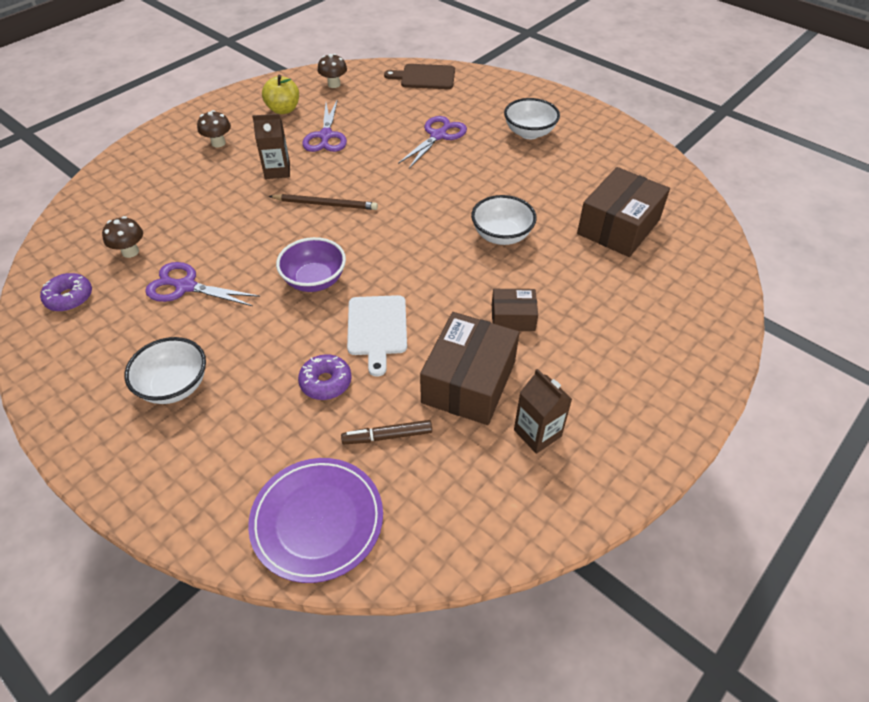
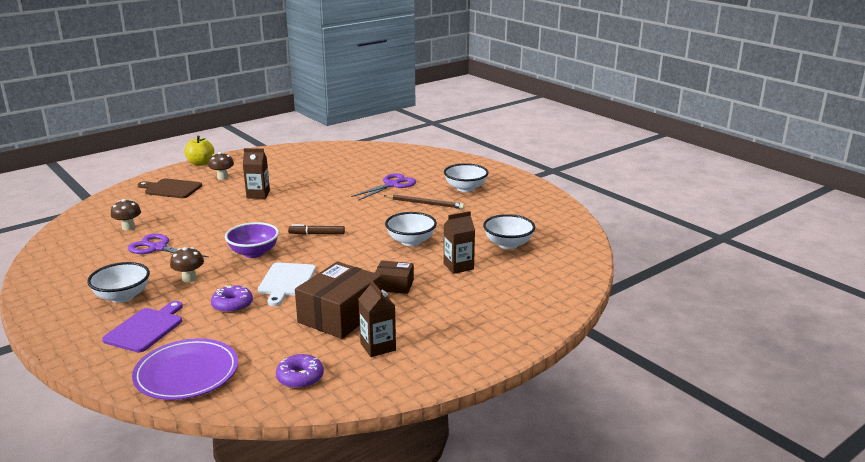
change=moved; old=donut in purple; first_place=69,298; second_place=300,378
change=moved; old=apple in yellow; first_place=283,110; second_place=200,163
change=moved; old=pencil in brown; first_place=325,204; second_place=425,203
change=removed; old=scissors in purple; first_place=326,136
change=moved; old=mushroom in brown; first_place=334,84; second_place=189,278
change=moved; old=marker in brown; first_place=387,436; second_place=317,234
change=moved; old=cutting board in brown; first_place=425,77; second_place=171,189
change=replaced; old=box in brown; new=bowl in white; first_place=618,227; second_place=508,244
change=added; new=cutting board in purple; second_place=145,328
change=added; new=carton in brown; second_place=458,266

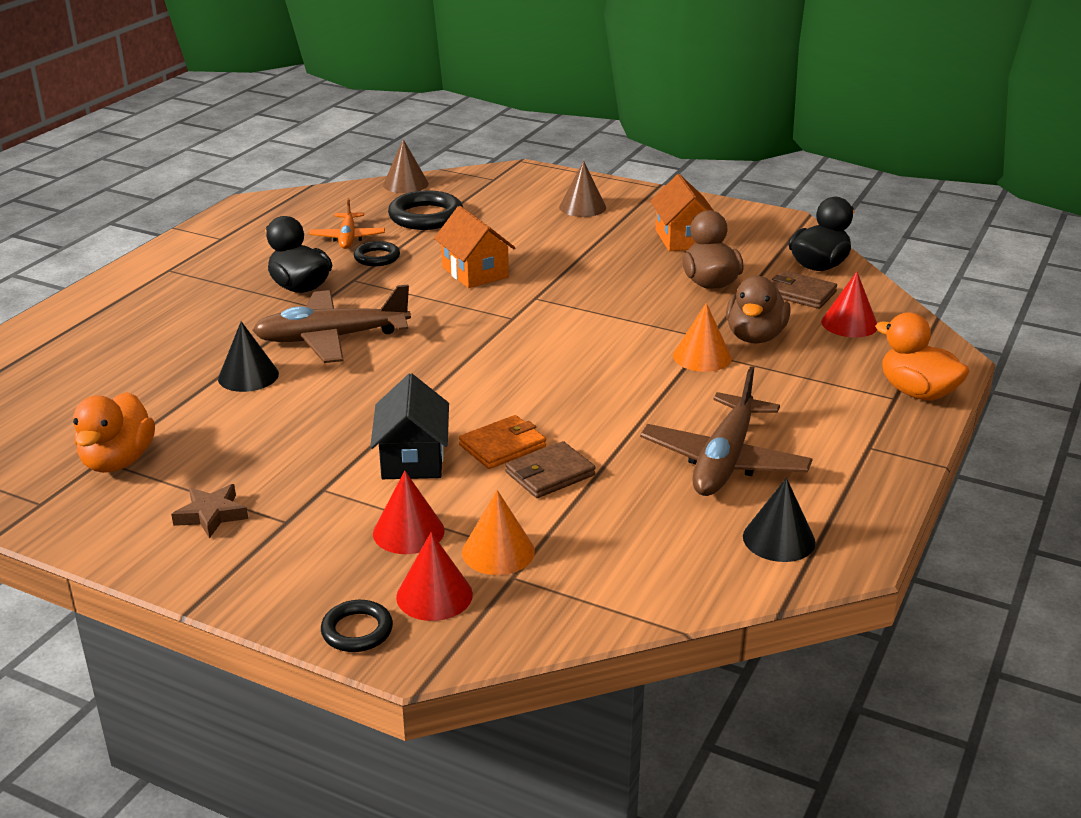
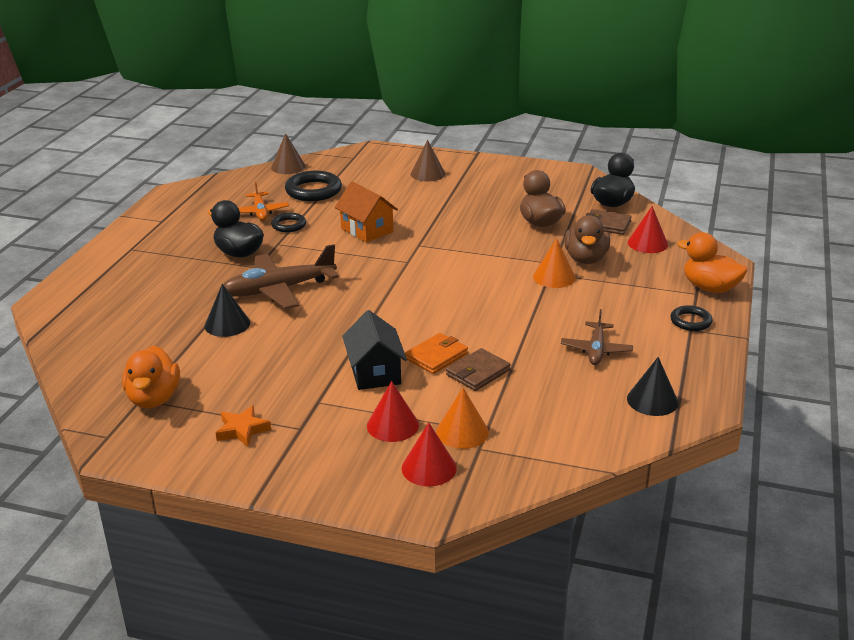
change=recoloured; old=star in brown; new=star in orange; first_place=211,515; second_place=242,430
change=moved; old=ring in black; first_place=357,631; second_place=690,321
change=resized; old=plane in brown; first_place=724,461; second_place=596,350; factor=0.59
change=removed; old=house in orange; first_place=683,239

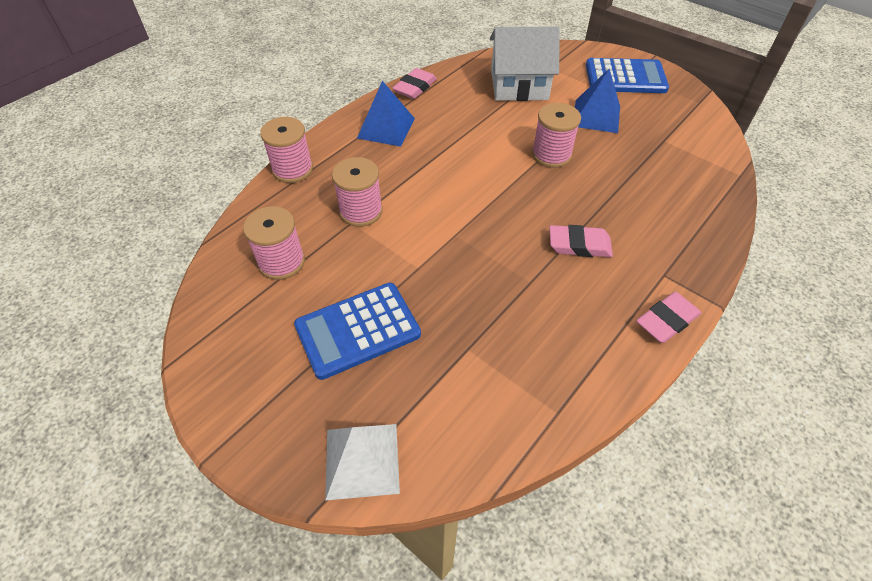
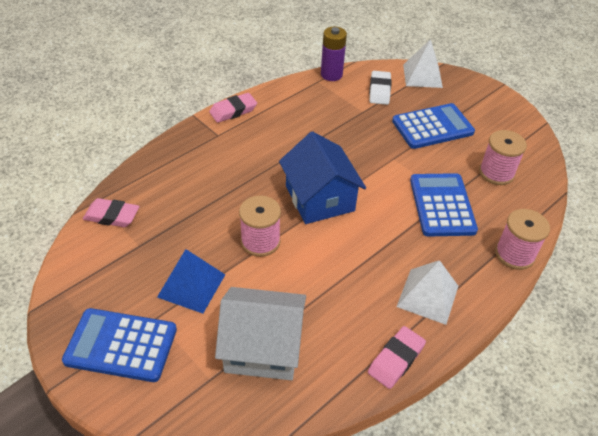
change=replaced; old=spool in pink; new=calculator in blue; first_place=361,211; second_place=442,205
change=recoloured; old=pyramid in blue; new=pyramid in white; first_place=386,128; second_place=427,296
change=moved; old=eraser in pink; first_place=579,245; second_place=112,216
change=added; new=house in blue; second_place=319,198
change=added; new=battery in purple; second_place=331,75
change=added; new=eraser in white; second_place=379,91

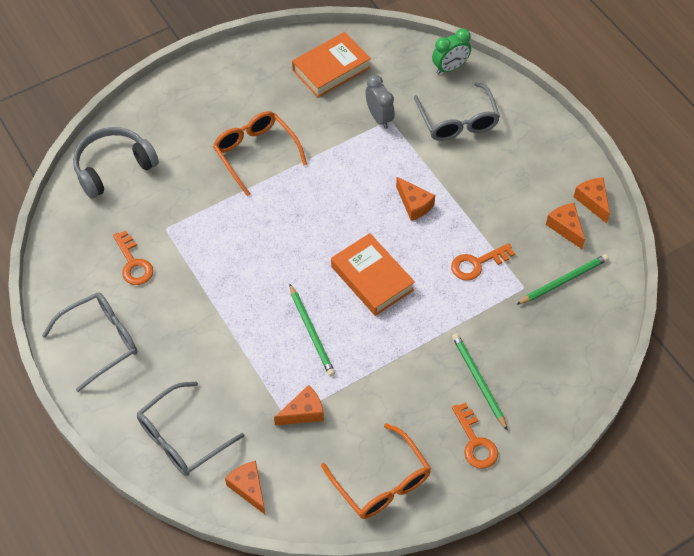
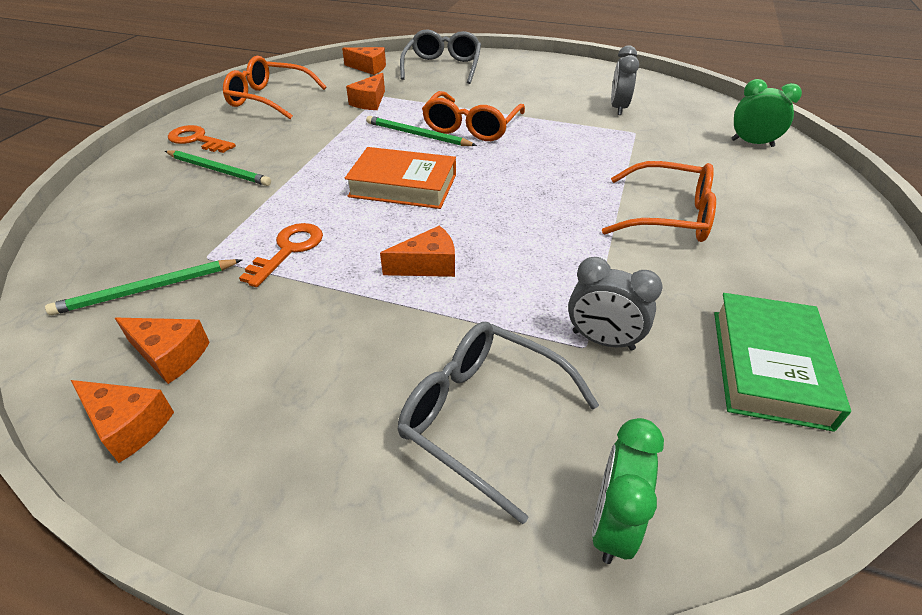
change=removed; old=glasses in grey; first_place=100,342
change=replaced; old=headphones in grey; new=clock in green; first_place=113,167; second_place=752,143
change=replaced; old=key in orange; new=clock in grey; first_place=133,263; second_place=618,108
change=recoloured; old=book in orange; new=book in green; first_place=331,69; second_place=768,366
change=turned; old=cheese in orange; first_place=414,204; second_place=428,265; degrees=150
change=turned; old=pencil in green; first_place=563,281; second_place=147,289; degrees=45
change=added; new=glasses in orange; second_place=472,126

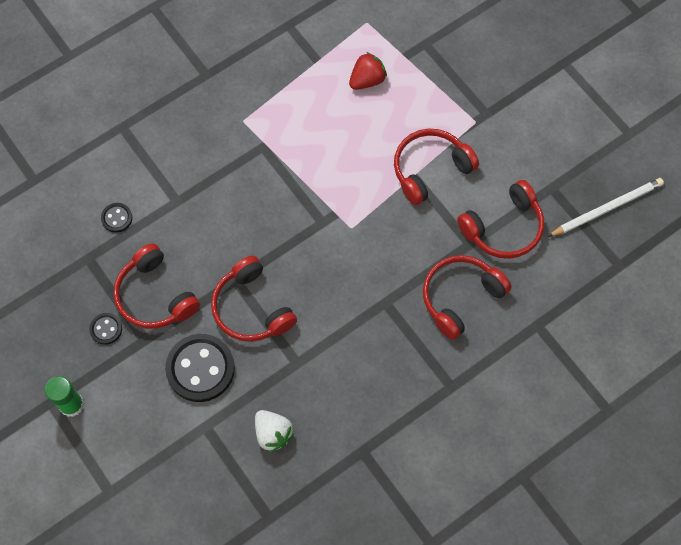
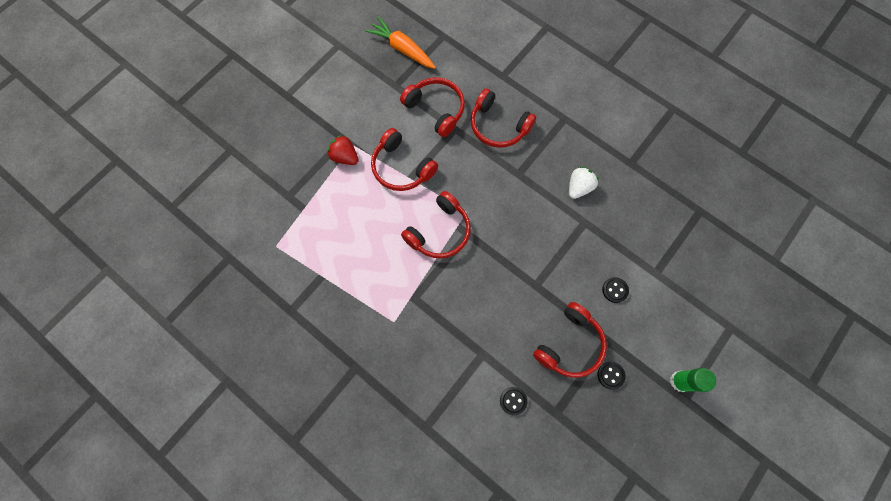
change=resized; old=button in black; first_place=200,369; second_place=615,290; factor=0.48
change=moved; old=headphones in red; first_place=251,308; second_place=439,232
change=moved; old=strawberry in white; first_place=273,434; second_place=579,187
change=moved; old=strawberry in red; first_place=367,80; second_place=345,157
change=replaced; old=pencil in white; new=carrot in orange; first_place=607,208; second_place=402,49

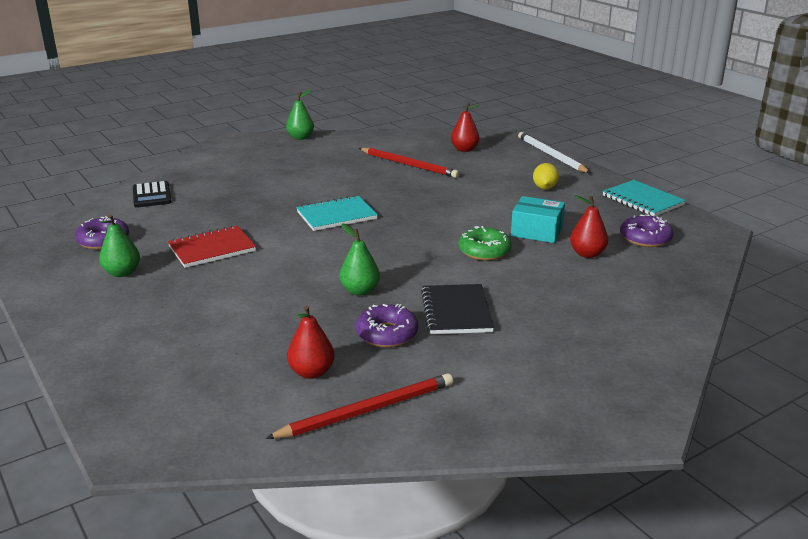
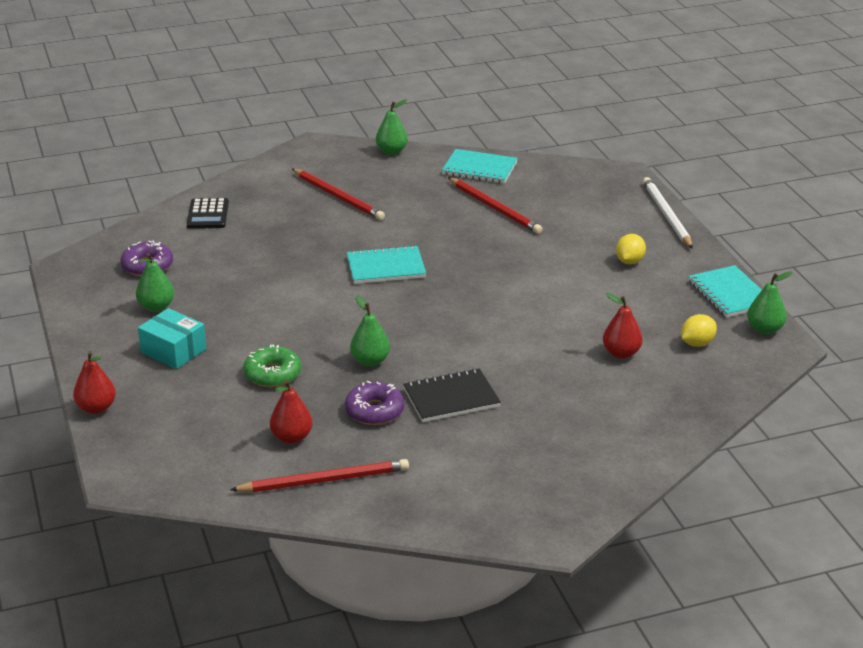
change=removed; old=notebook in red; first_place=212,249
change=turned; old=notebook in black; first_place=456,311; second_place=451,398; degrees=60
change=moved; old=pear in red; first_place=464,149; second_place=96,408
change=moved; old=donut in green; first_place=484,251; second_place=272,374
change=moved; old=box in turquoise; first_place=536,231; second_place=173,351
change=replaced; old=donut in purple; new=lemon in yellow; first_place=645,238; second_place=697,343
change=added; new=pencil in red; second_place=338,197
change=added; new=notebook in turquoise; second_place=479,168
change=added; new=pear in green; second_place=764,329

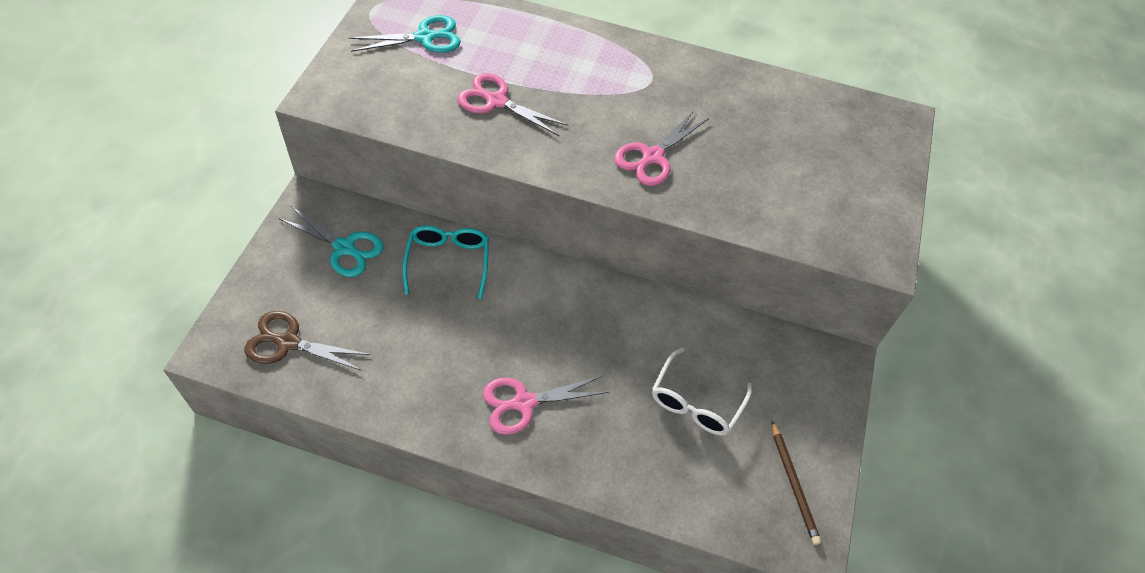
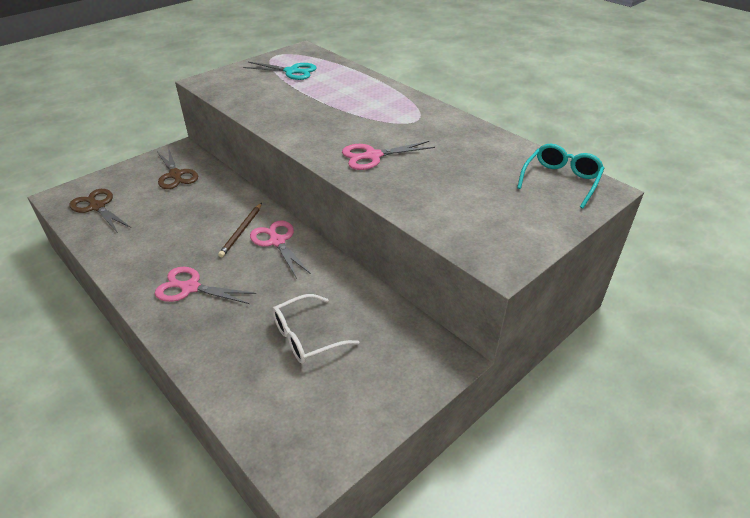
change=recoloured; old=scissors in turquoise; new=scissors in brown; first_place=345,248; second_place=175,175
change=moved; old=glasses in turquoise; first_place=448,262; second_place=561,180
change=moved; old=scissors in pink; first_place=496,101; second_place=277,241
change=moved; old=pencil in brown; first_place=793,484; second_place=241,231

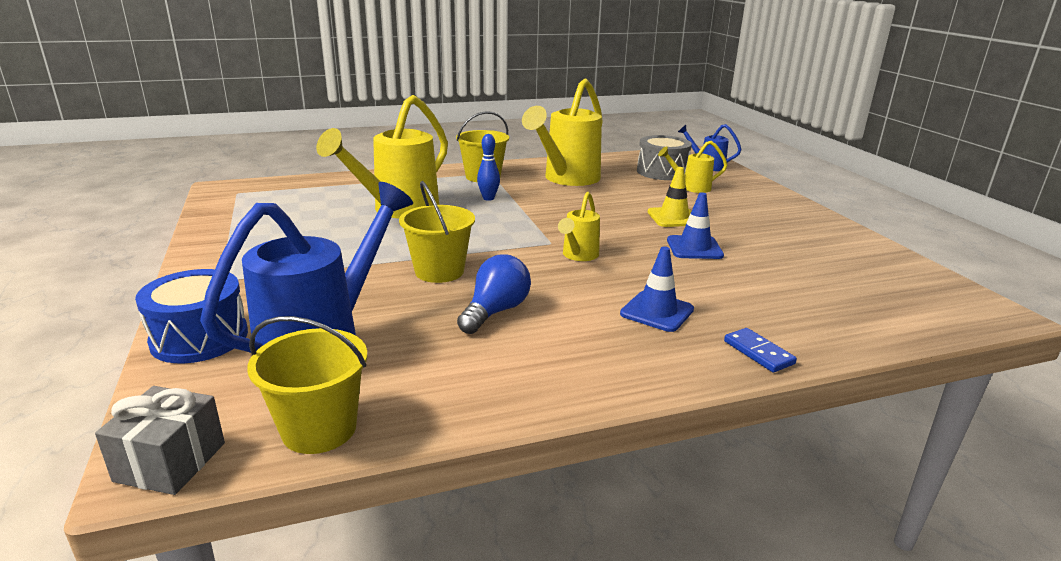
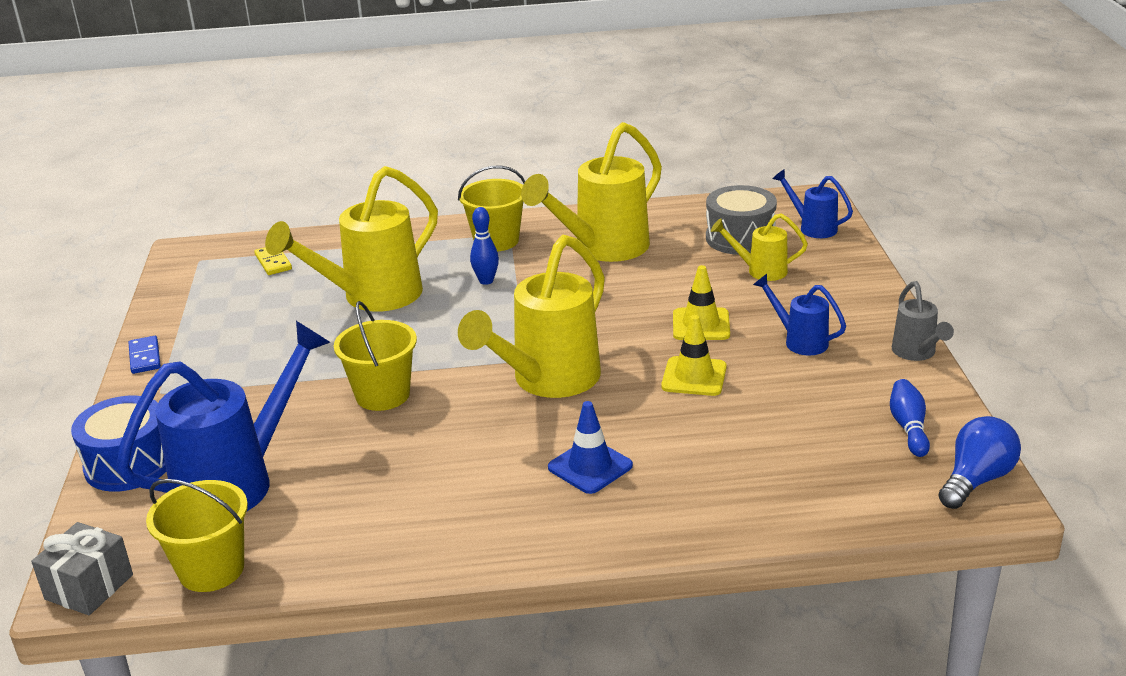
change=moved; old=light bulb in blue; first_place=495,311; second_place=976,480
change=resized; old=watering can in yellow; first_place=578,256; second_place=547,381; factor=2.01
change=recoloured; old=traffic cone in blue; new=traffic cone in yellow; first_place=694,248; second_place=694,377
change=moved; old=domino in blue; first_place=758,352; second_place=145,357
change=added; new=domino in yellow; second_place=273,262
change=added; new=watering can in blue; second_place=799,341
change=added; new=bowling pin in blue; second_place=908,427
change=added; new=watering can in grey; second_place=916,353

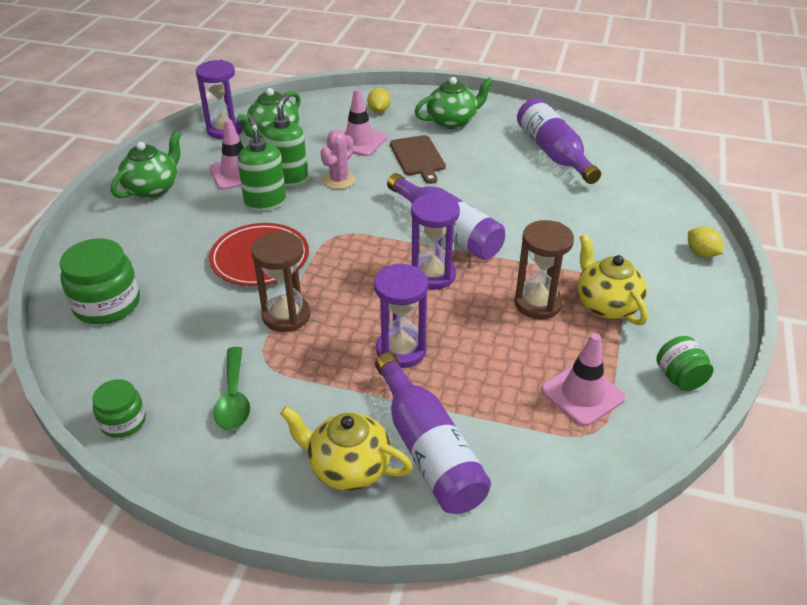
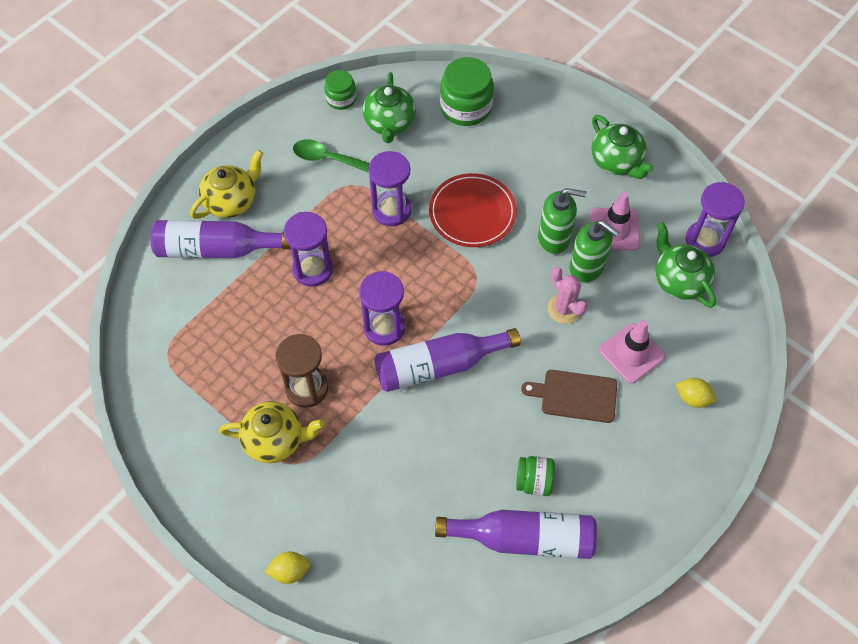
change=recoloured; old=hourglass in brown; new=hourglass in purple; first_place=286,316; second_place=391,210
change=moved; old=teapot in green; first_place=452,121; second_place=389,123
change=removed; old=traffic cone in pink; first_place=582,394
change=moved; old=jar in green; first_place=679,378; second_place=533,481

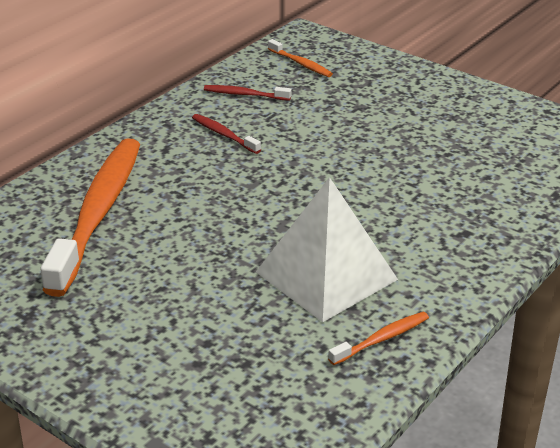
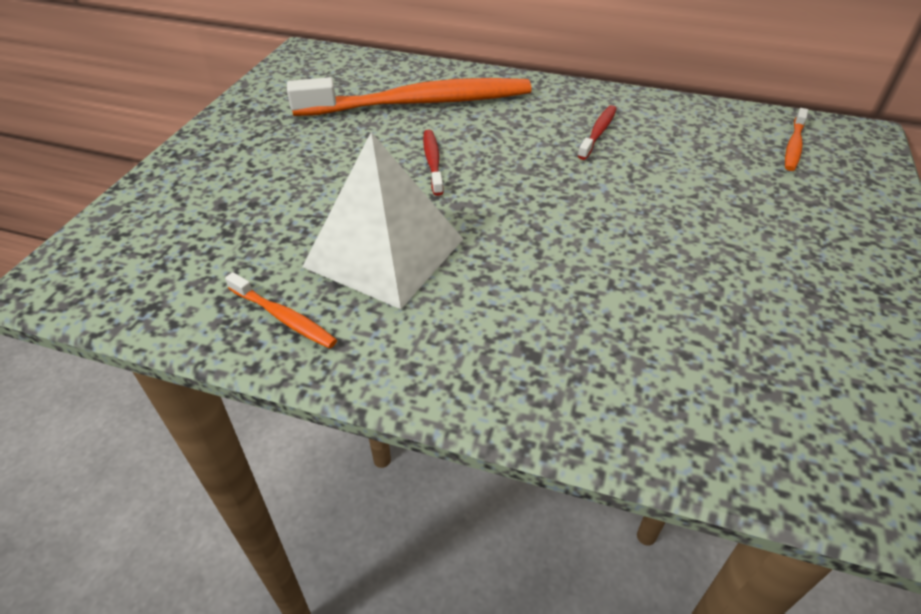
change=moved; old=toothbrush in red; first_place=245,94; second_place=432,162

